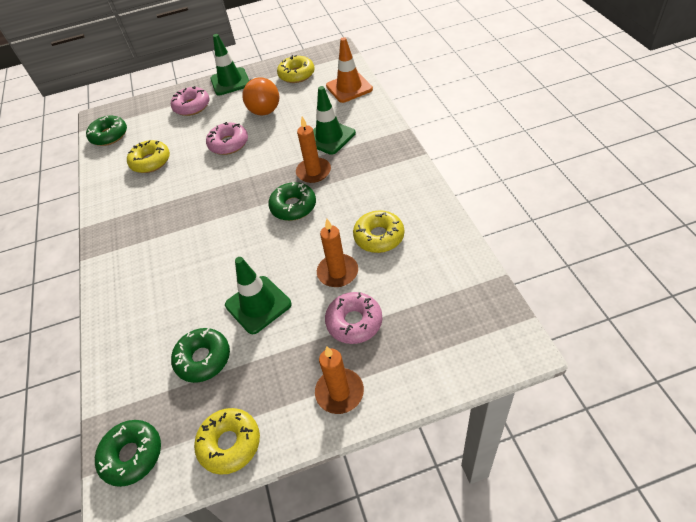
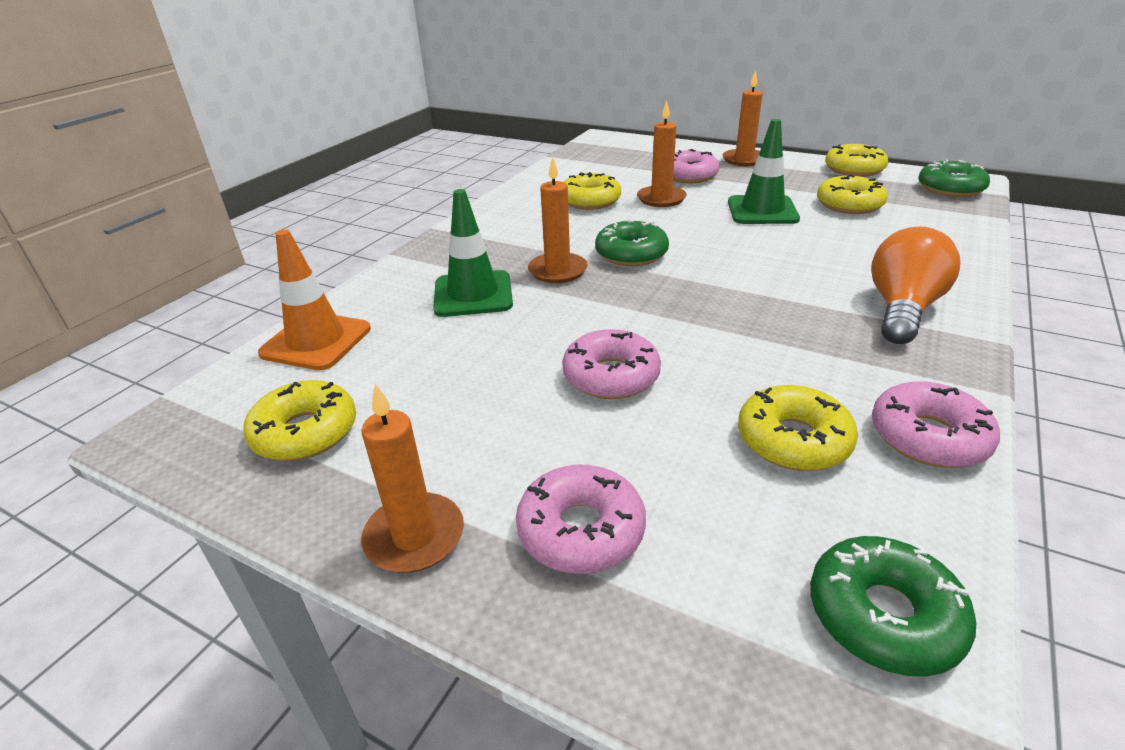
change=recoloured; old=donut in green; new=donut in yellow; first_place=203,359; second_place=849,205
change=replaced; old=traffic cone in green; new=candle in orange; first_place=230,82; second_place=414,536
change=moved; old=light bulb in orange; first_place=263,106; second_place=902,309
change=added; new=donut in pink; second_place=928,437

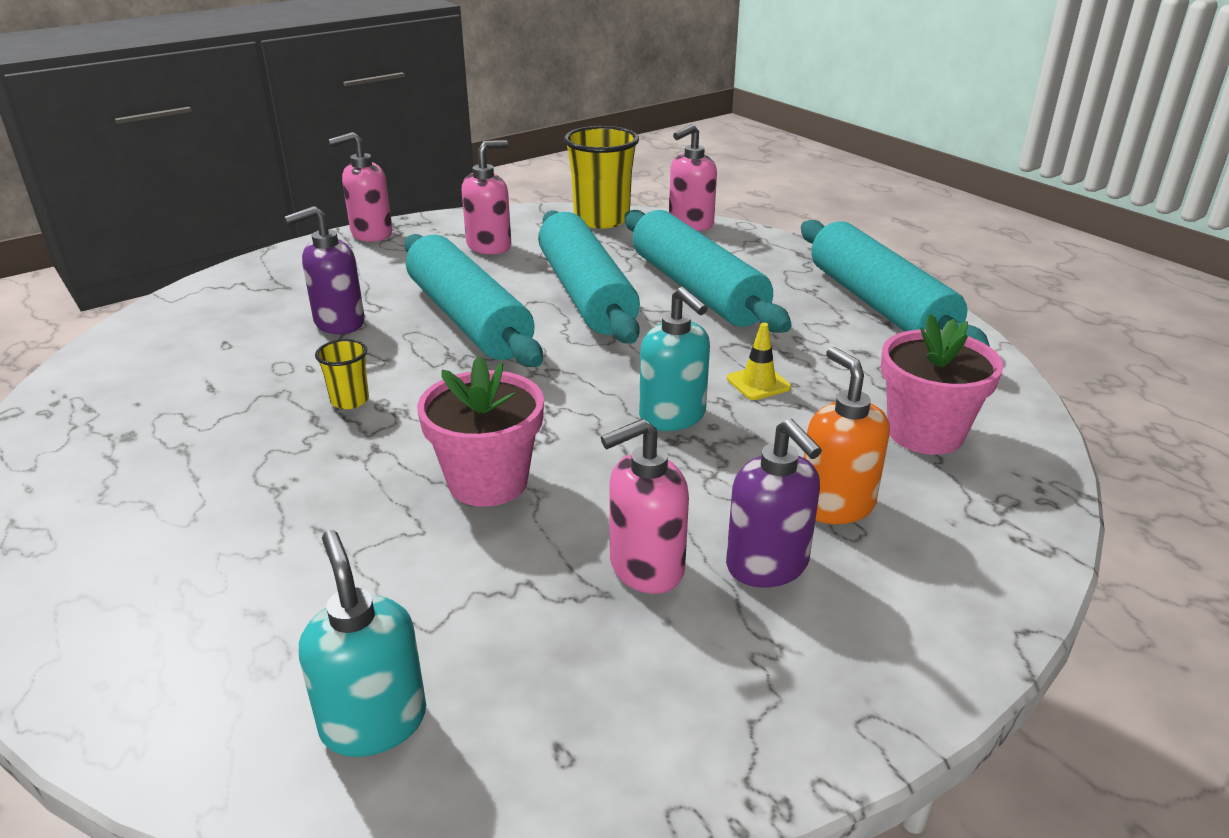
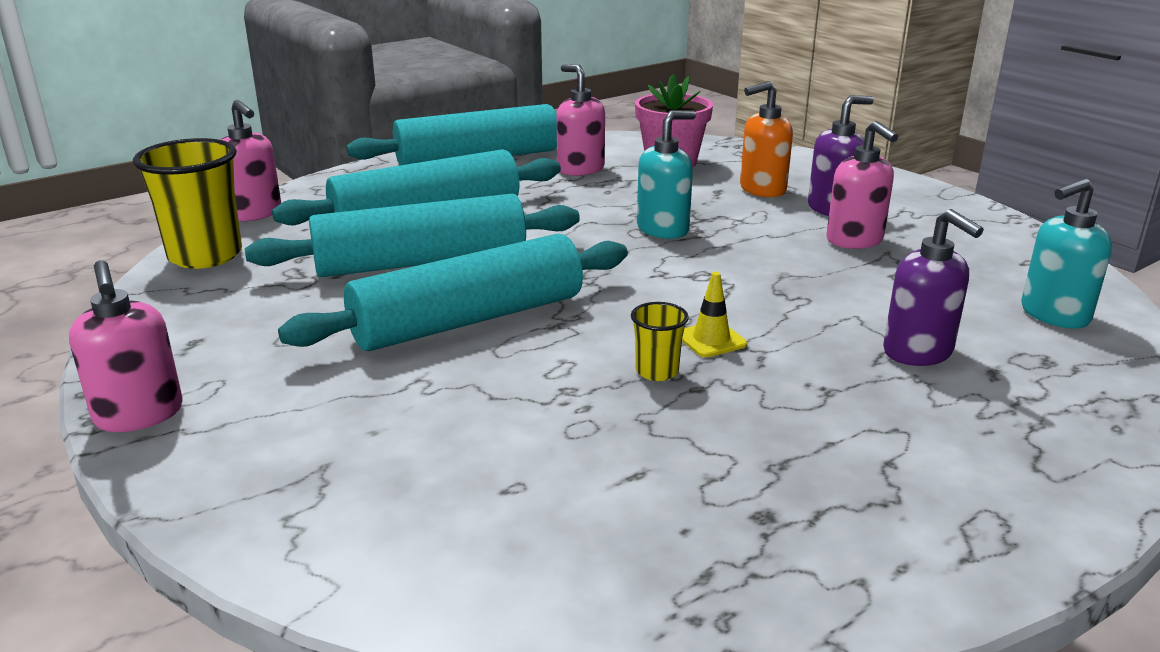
change=moved; old=soap dispenser in purple; first_place=339,323; second_place=918,352
change=removed; old=flower pot in pink; first_place=488,482
change=moved; old=soap dispenser in pink; first_place=489,246; second_place=580,169
change=moved; old=traffic cone in yellow; first_place=758,383; second_place=711,340

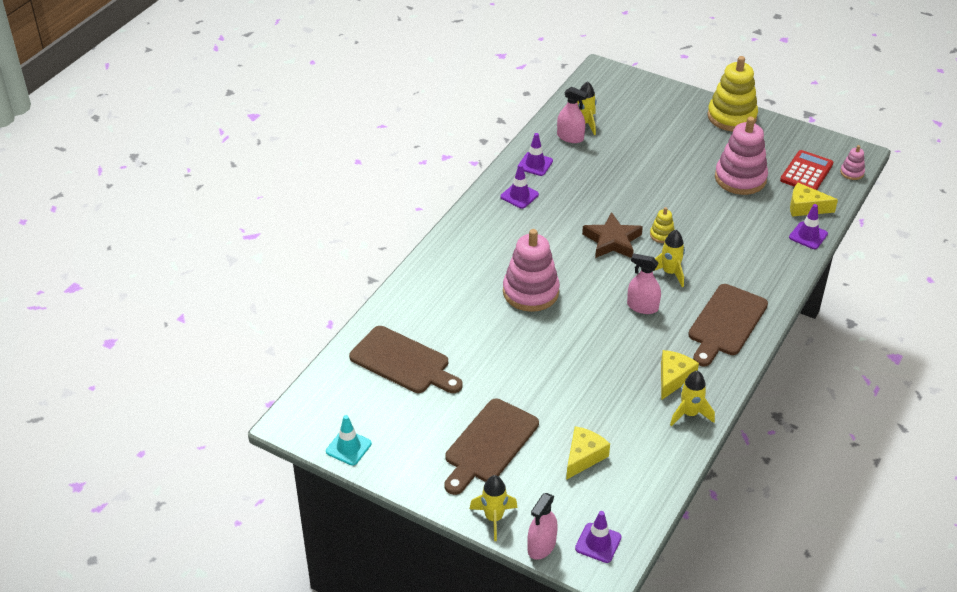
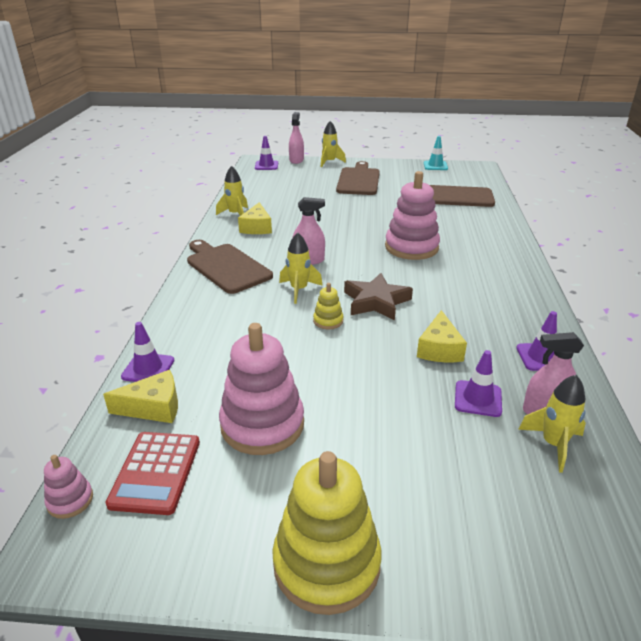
change=moved; old=traffic cone in purple; first_place=519,196; second_place=478,399
change=moved; old=cheese in yellow; first_place=583,457; second_place=439,349
change=turned; old=cutting board in brown; first_place=726,323; second_place=226,267; degrees=-45

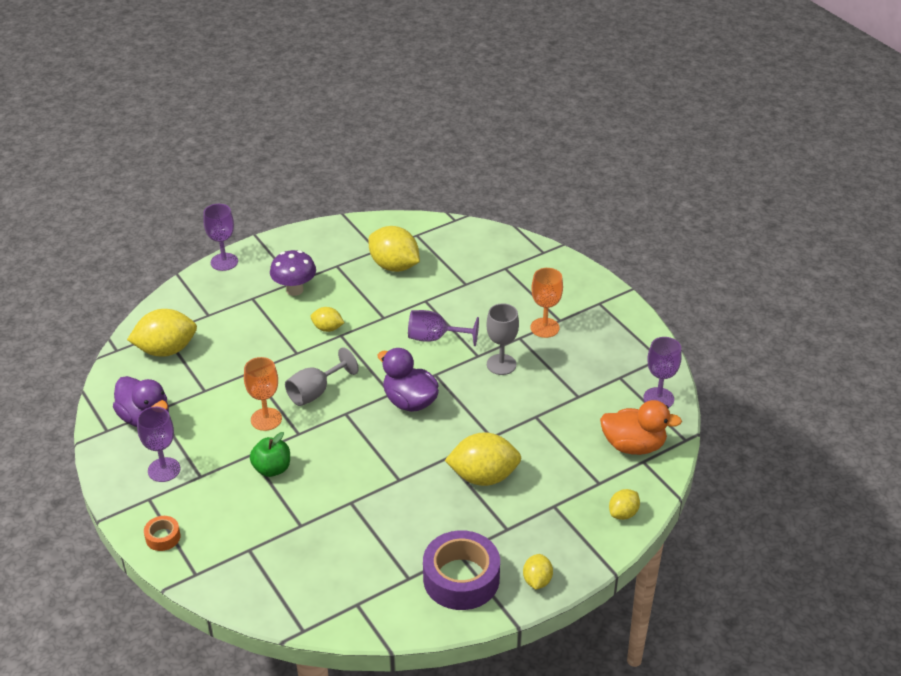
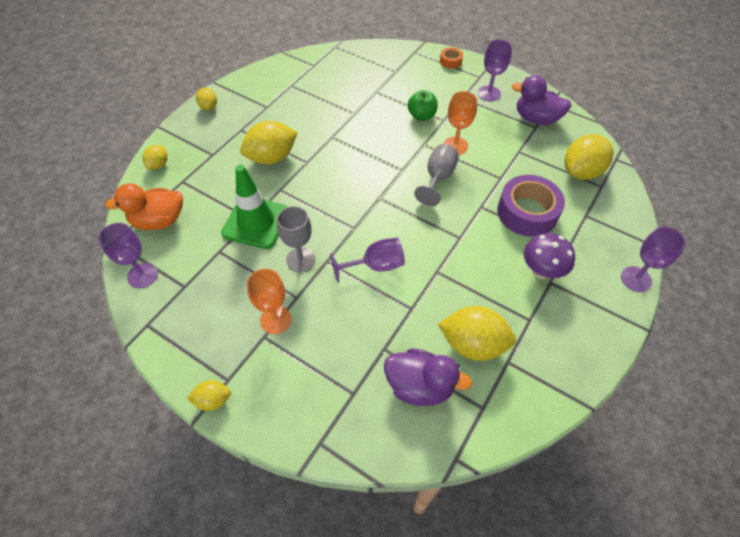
change=moved; old=lemon in yellow; first_place=327,328; second_place=213,400
change=moved; old=duck in purple; first_place=409,401; second_place=419,386
change=moved; old=tape in purple; first_place=461,578; second_place=527,212
change=added; new=traffic cone in green; second_place=256,222

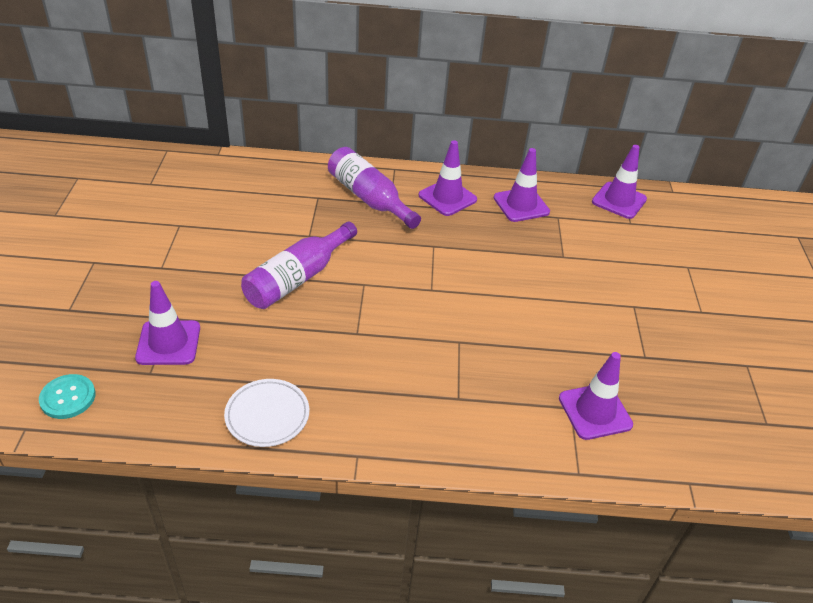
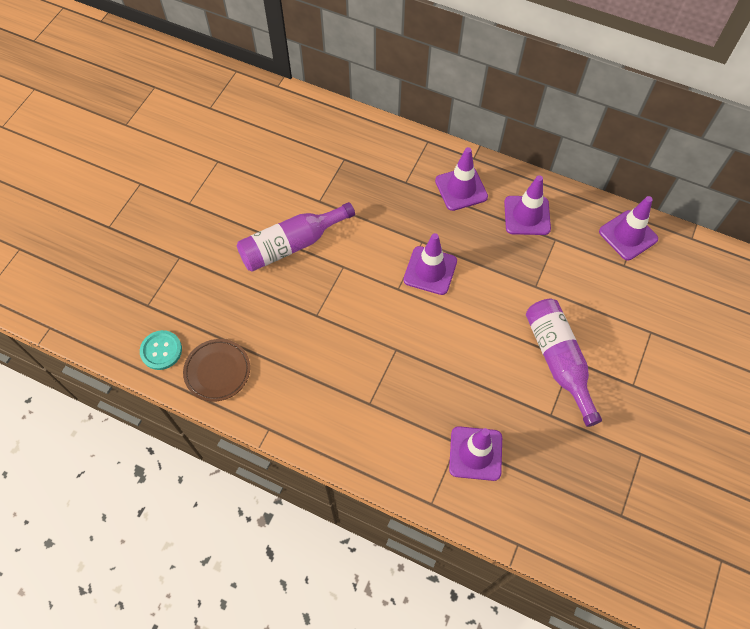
change=moved; old=button in turquoise; first_place=68,397; second_place=161,350
change=moved; old=traffic cone in purple; first_place=168,343; second_place=430,270
change=recoloured; old=plate in white; new=plate in brown; first_place=267,415; second_place=217,371
change=moved; old=bottle in purple; first_place=369,198; second_place=558,360

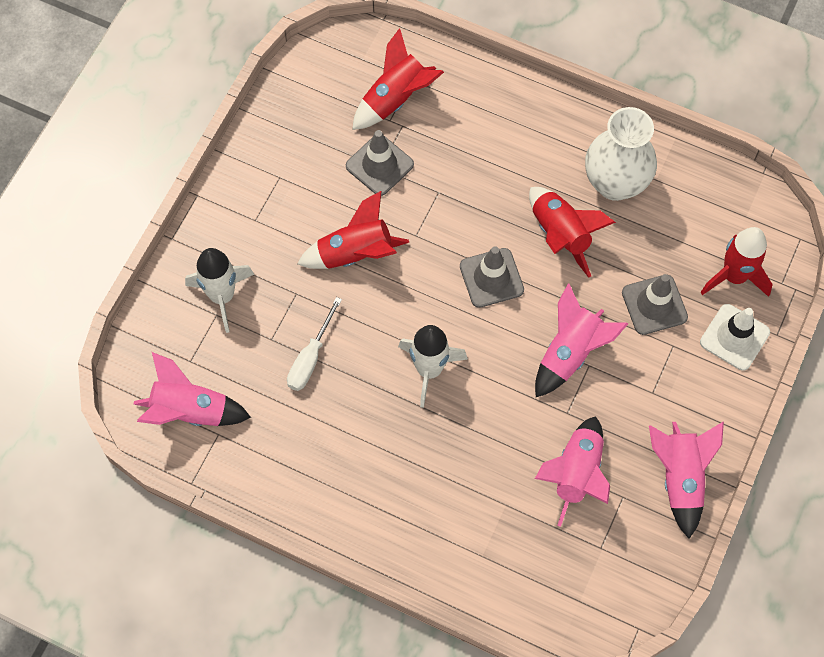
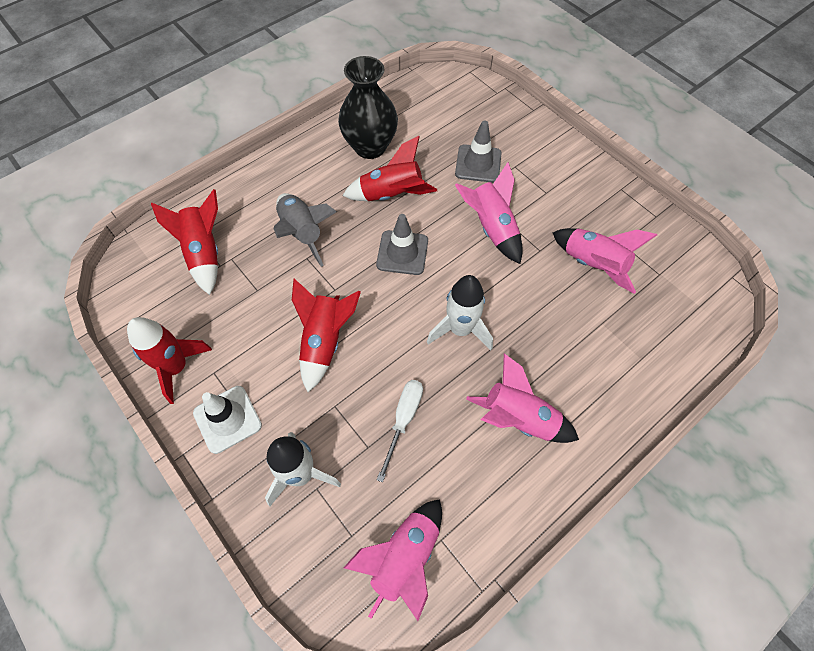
change=turned; old=screwdriver in white; first_place=310,358; second_place=403,420; degrees=-120
change=removed; old=traffic cone in grey; first_place=379,165
change=recoloured; old=vase in white; new=vase in black; first_place=615,183; second_place=370,147
change=moved; old=rocket in pink; first_place=680,478; second_place=518,418
change=moved; old=rocket in red; first_place=734,276; second_place=176,367
change=moved; old=traffic cone in white; first_place=734,337; second_place=227,419
change=added; new=rocket in grey; second_place=302,233

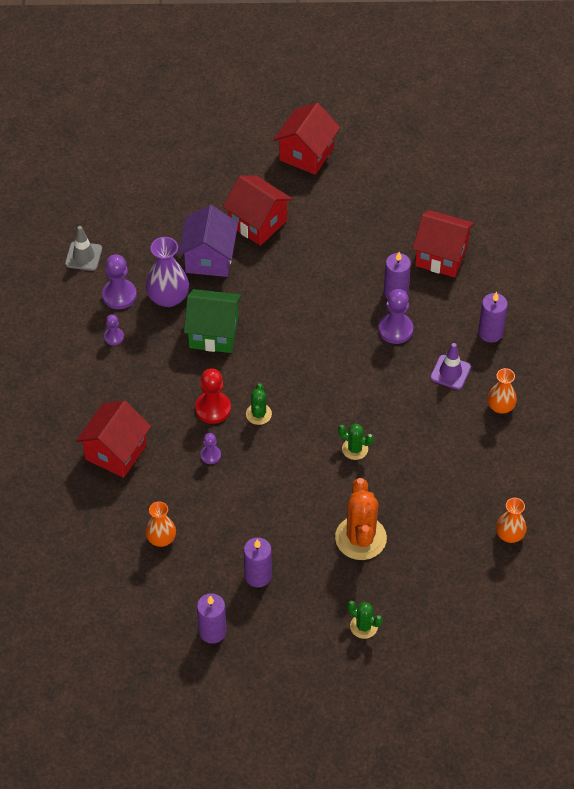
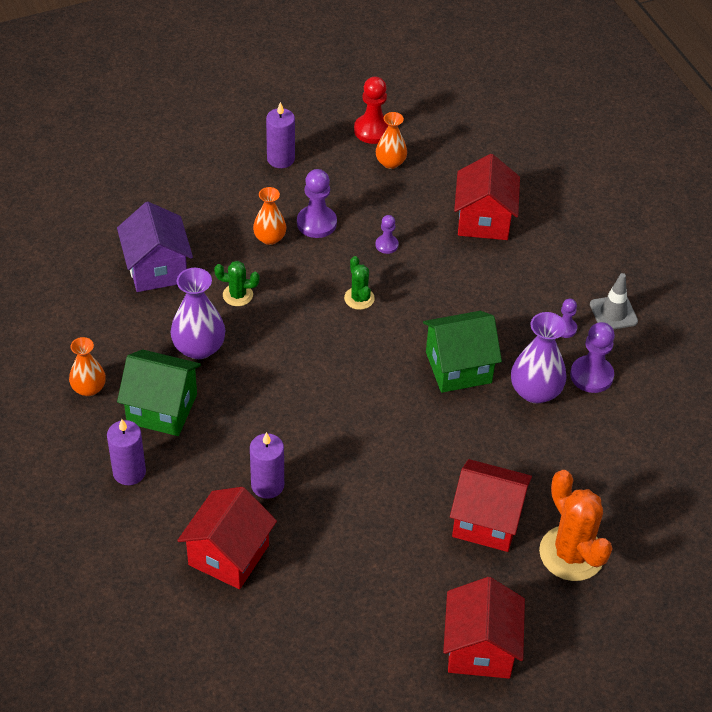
change=moved; old=traffic cone in grey; first_place=83,256; second_place=613,313
change=moved; old=house in purple; first_place=209,258; second_place=157,269
change=moved; old=pawn in red; first_place=213,408; second_place=372,130
change=removed; old=candle in purple; first_place=212,631
change=moved; old=cactus in orange; first_place=360,538; second_place=571,553
change=removed; old=cactus in green; first_place=364,626
change=moved; old=pawn in purple; first_place=395,329; second_place=316,223
change=turned; old=house in red; first_place=441,256; second_place=228,555; degrees=-60
change=replaced; old=traffic cone in purple; new=house in green; first_place=450,372; second_place=162,408
change=moved; old=vase in orange; first_place=510,535; second_place=270,238
change=added; new=vase in purple; second_place=199,347

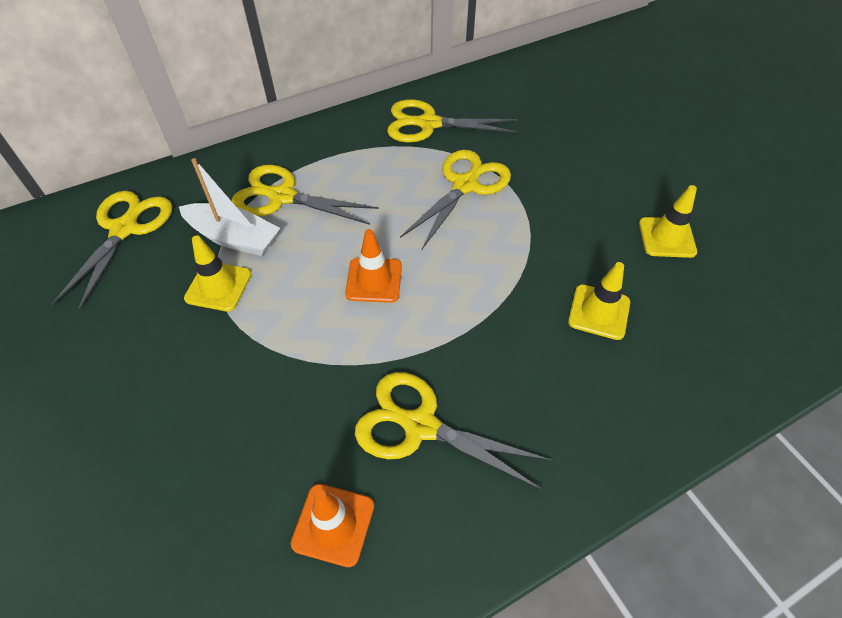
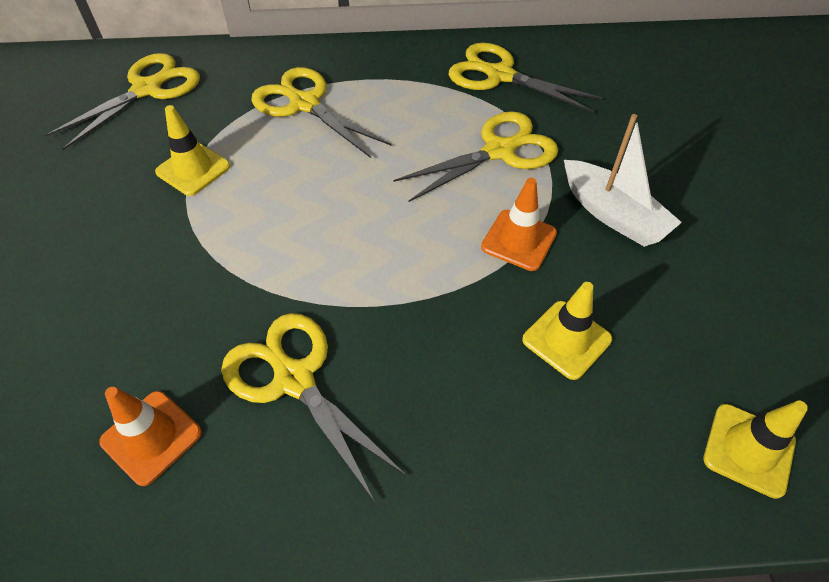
change=moved; old=boat in white; first_place=234,238; second_place=612,214
change=moved; old=traffic cone in orange; first_place=374,280; second_place=518,240
change=moved; old=traffic cone in yellow; first_place=667,237; second_place=748,450

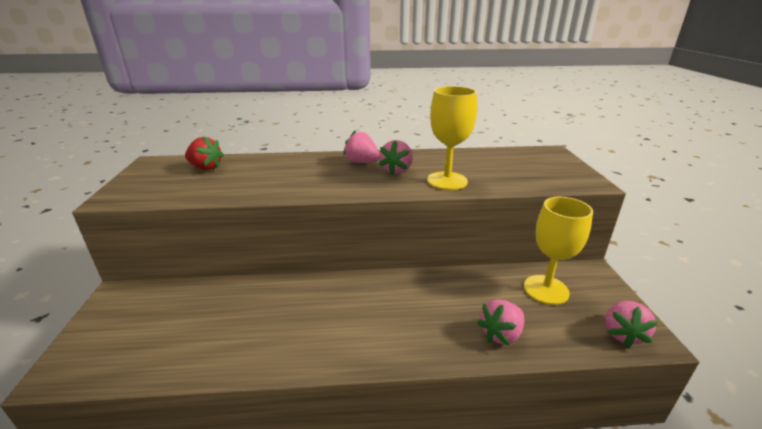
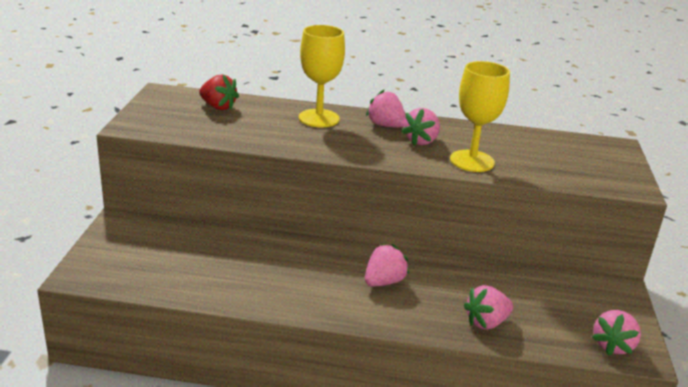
change=moved; old=goblet in yellow; first_place=546,289; second_place=319,118
change=added; new=strawberry in pink; second_place=384,282

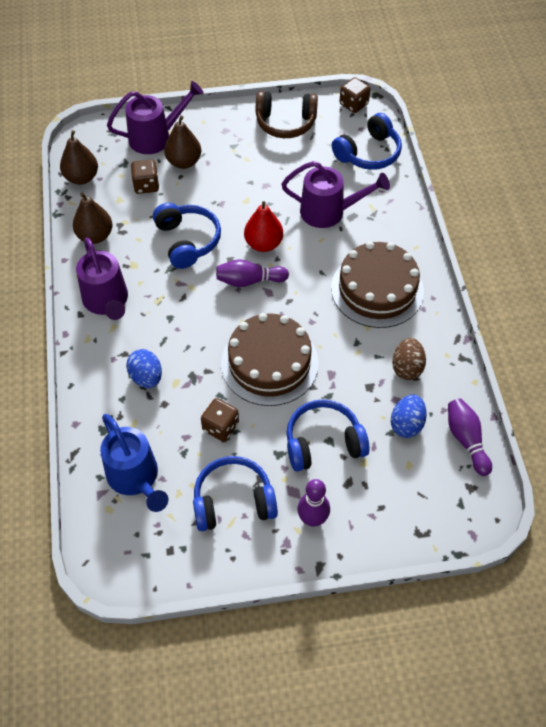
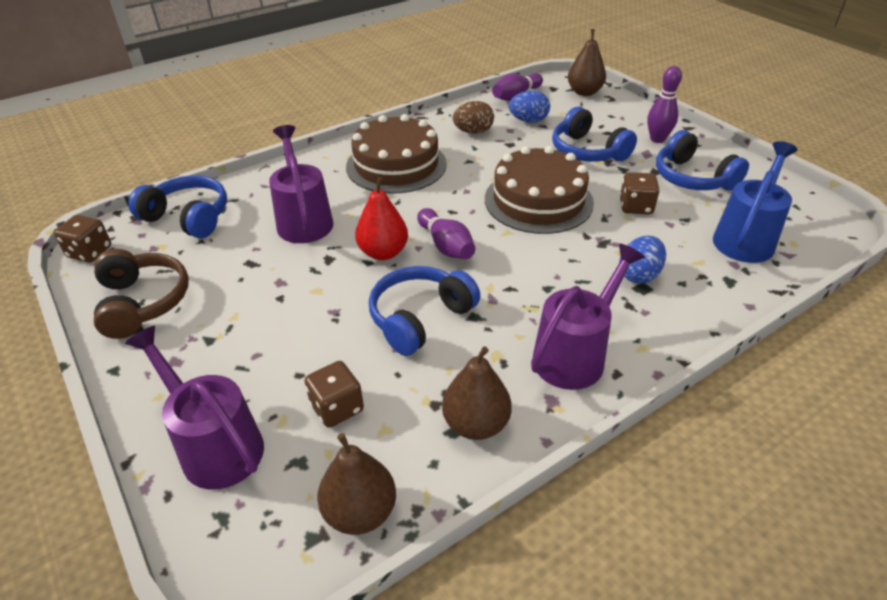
change=moved; old=pear in brown; first_place=184,162; second_place=584,92

